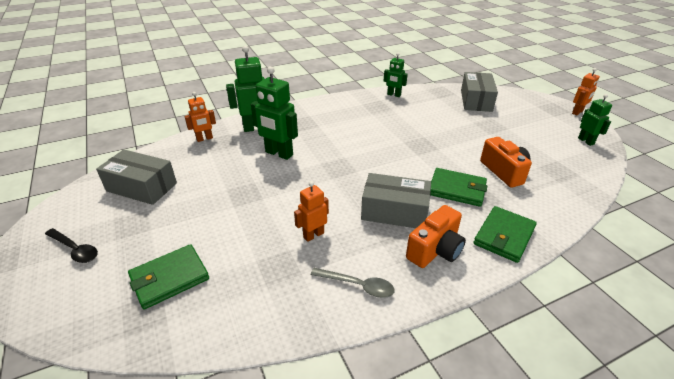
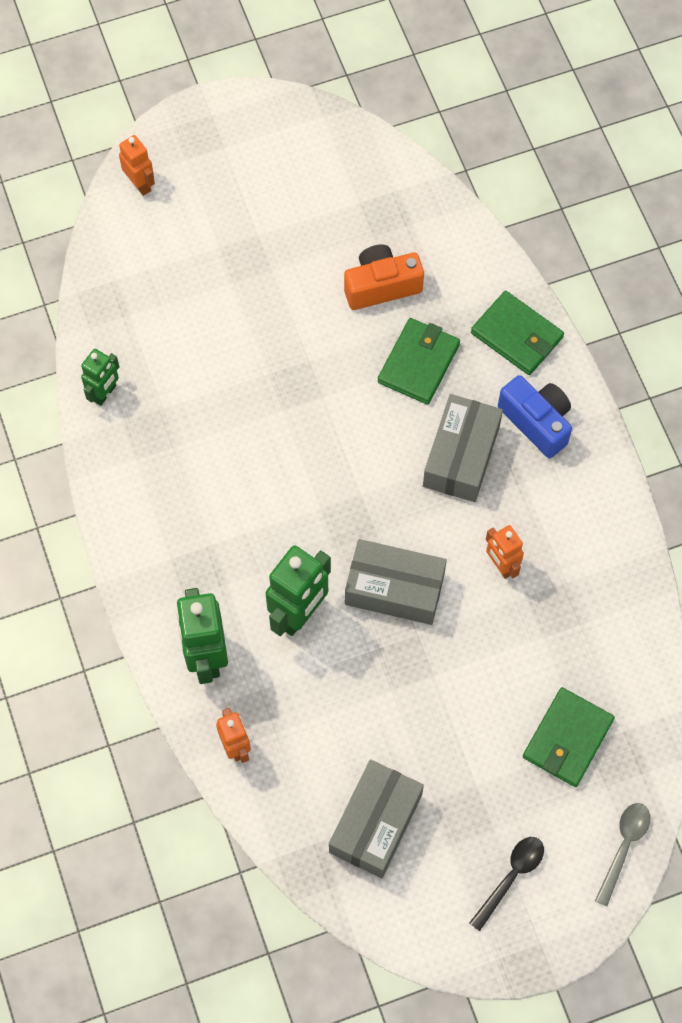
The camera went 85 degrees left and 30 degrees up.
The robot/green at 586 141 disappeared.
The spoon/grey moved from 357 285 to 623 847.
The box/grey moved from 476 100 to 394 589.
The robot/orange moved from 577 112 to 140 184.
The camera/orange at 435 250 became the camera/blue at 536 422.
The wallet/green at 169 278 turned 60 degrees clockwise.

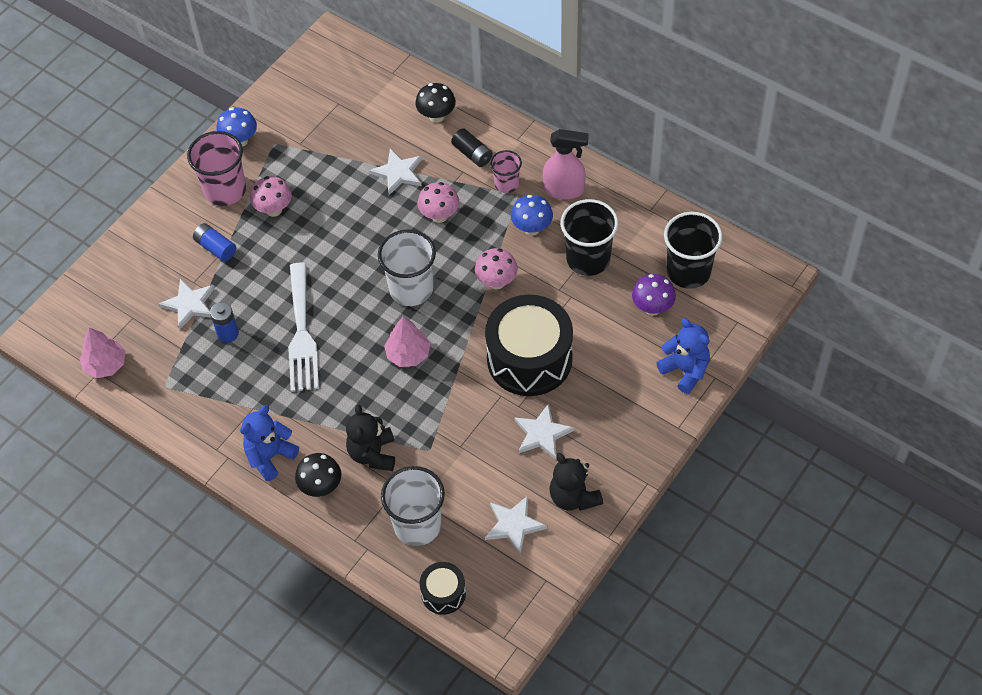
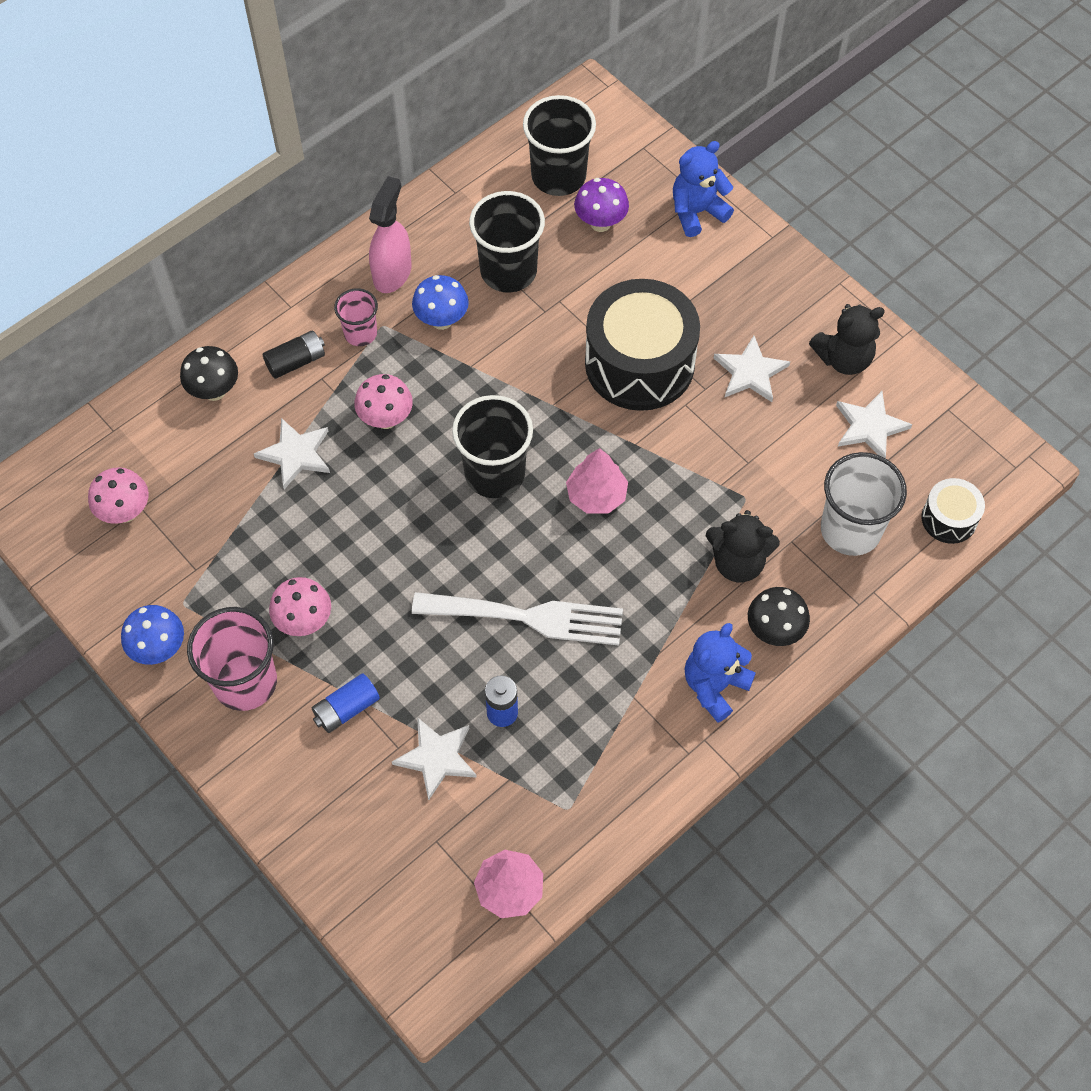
The camera went 80 degrees left and 5 degrees up.
The mushroom/pink moved from 496 282 to 125 512.
The cup/white at 411 289 became the cup/black at 495 473.
The teddy bear/blue at 270 456 turned 75 degrees clockwise.

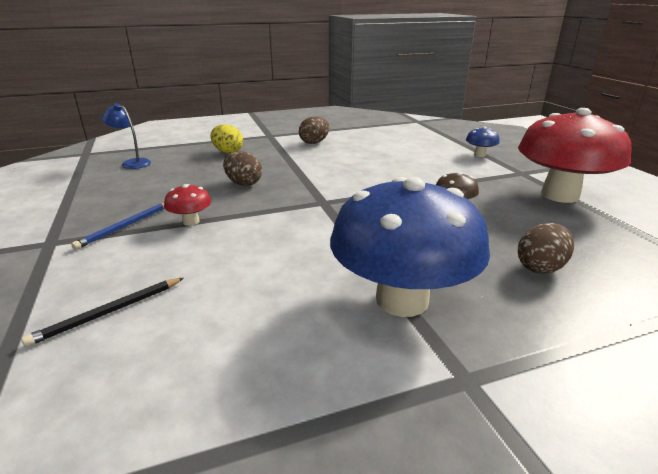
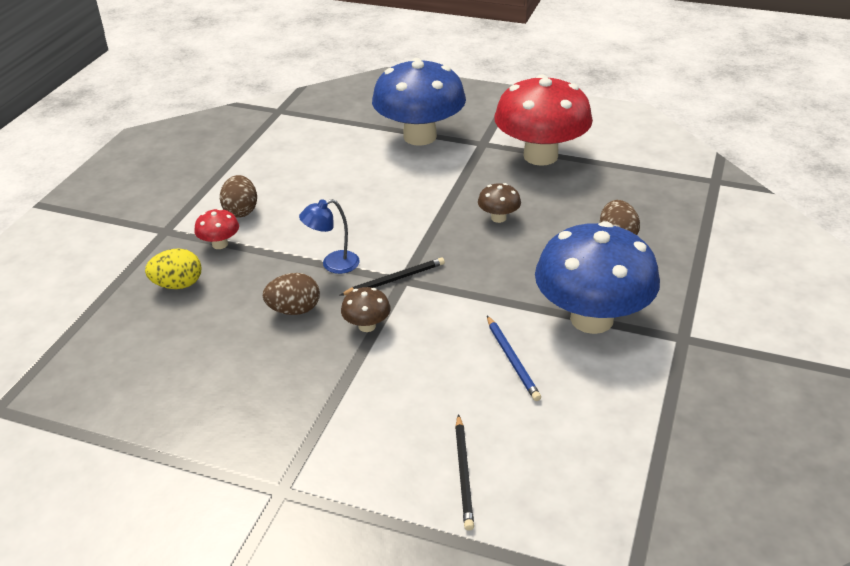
The camera went 50 degrees left and 10 degrees up.
The pencil/black at 395 279 appeared.
The mushroom/brown at 367 326 appeared.
The pencil/blue moved from 125 226 to 512 360.
The lamp/blue moved from 132 163 to 333 264.
The mushroom/red moved from 191 221 to 220 244.
The mushroom/blue at 480 155 changed to 2.42 times the size.

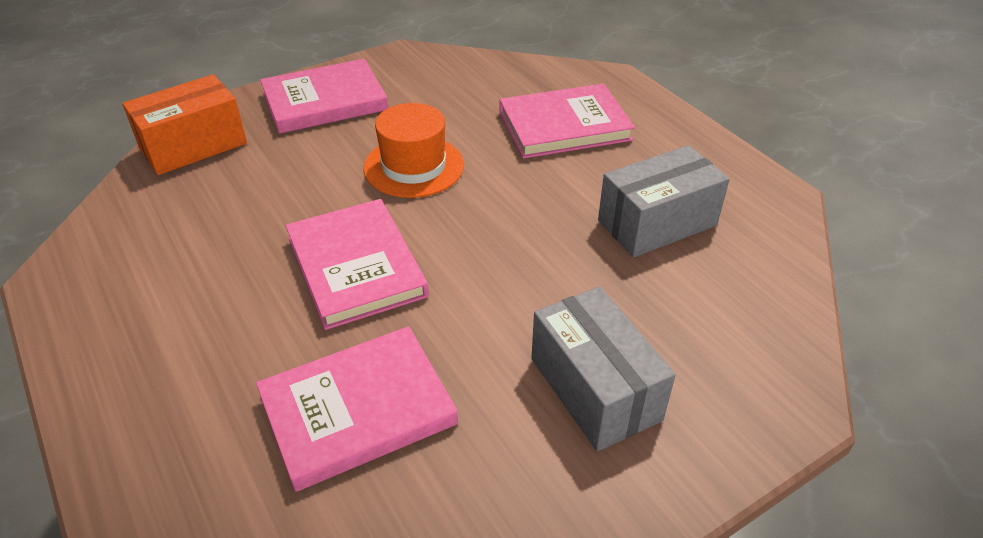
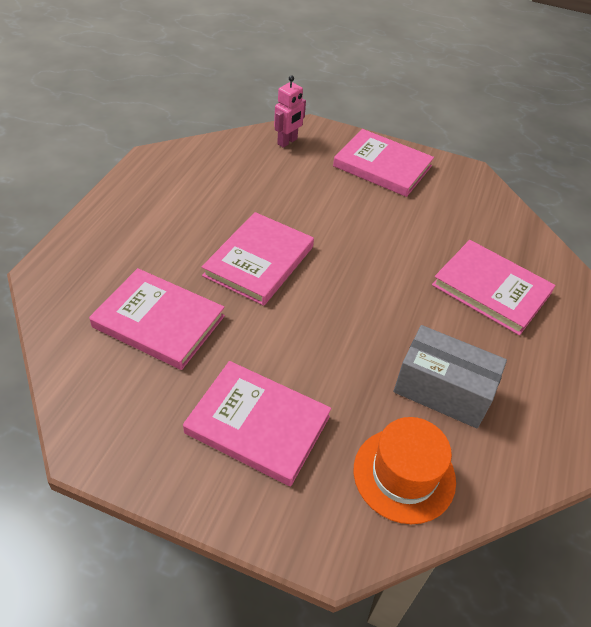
The camera went 50 degrees right and 5 degrees up.
The hat/orange moved from 414 166 to 404 474.
The box/orange at 193 146 was replaced by the robot/pink at 287 142.
The box/grey at 594 389 was replaced by the book/pink at 258 424.

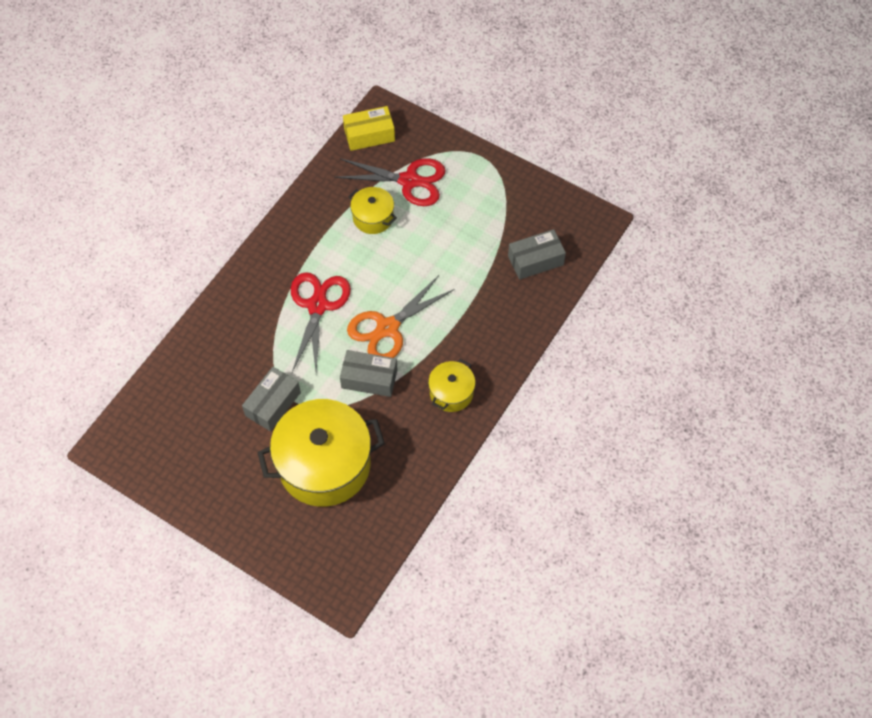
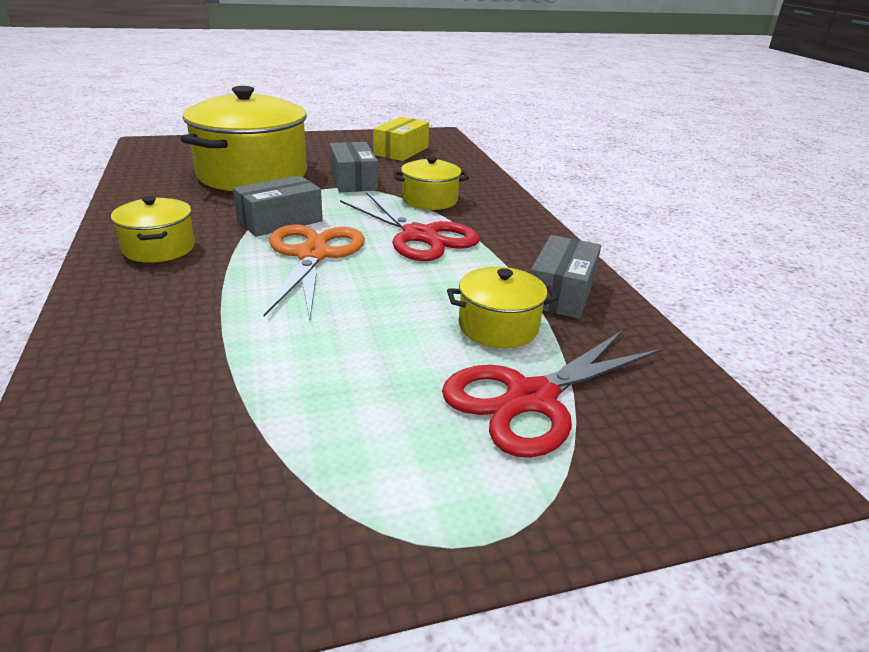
The camera went 130 degrees right and 30 degrees down.
The pot/yellow at 429 200 appeared.
The box/yellow moved from 369 135 to 401 151.
The box/grey moved from 535 260 to 561 293.

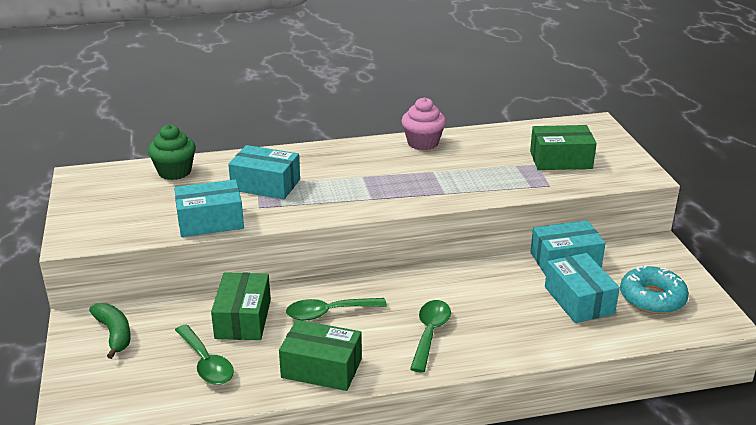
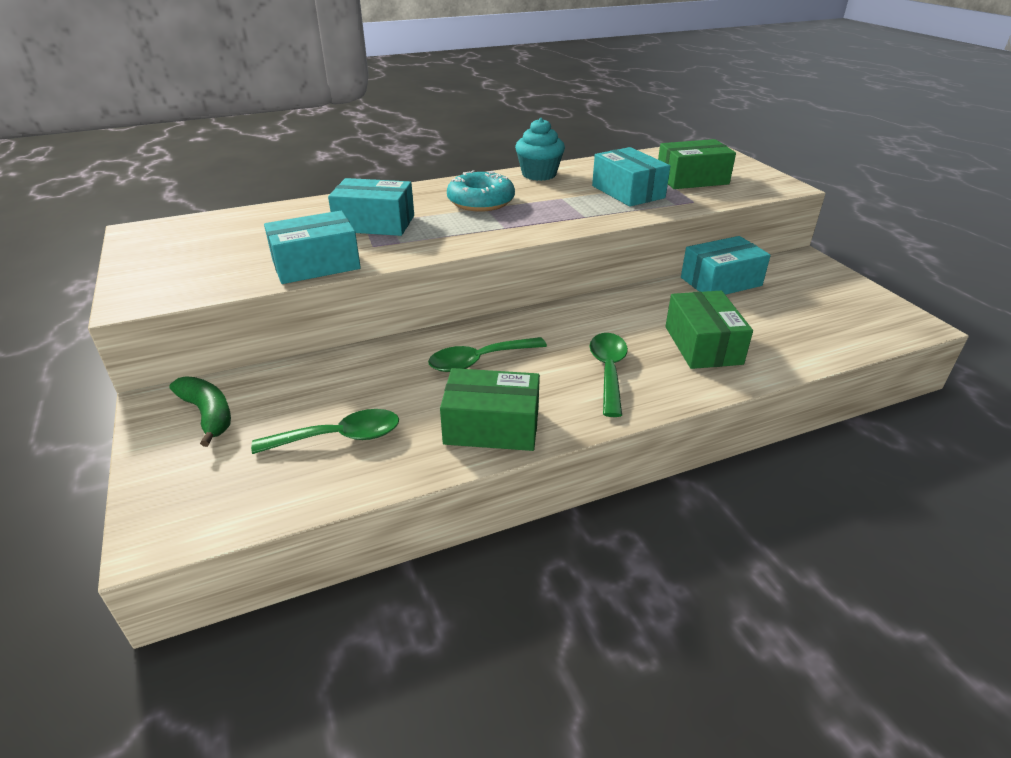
The camera went 10 degrees left and 5 degrees up.
The cupcake/green at 174 172 disappeared.
The box/green moved from 243 319 to 702 345.
The box/turquoise moved from 579 300 to 628 192.
The donut/turquoise moved from 652 298 to 481 201.
The cupcake/pink at 423 143 became the cupcake/turquoise at 539 174.
The spoon/green at 206 363 turned 60 degrees counterclockwise.

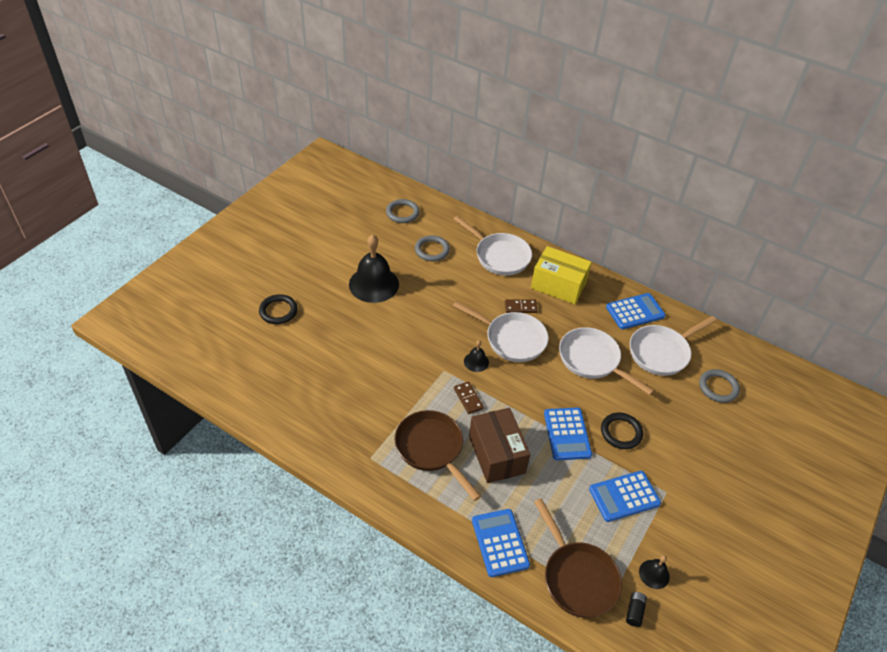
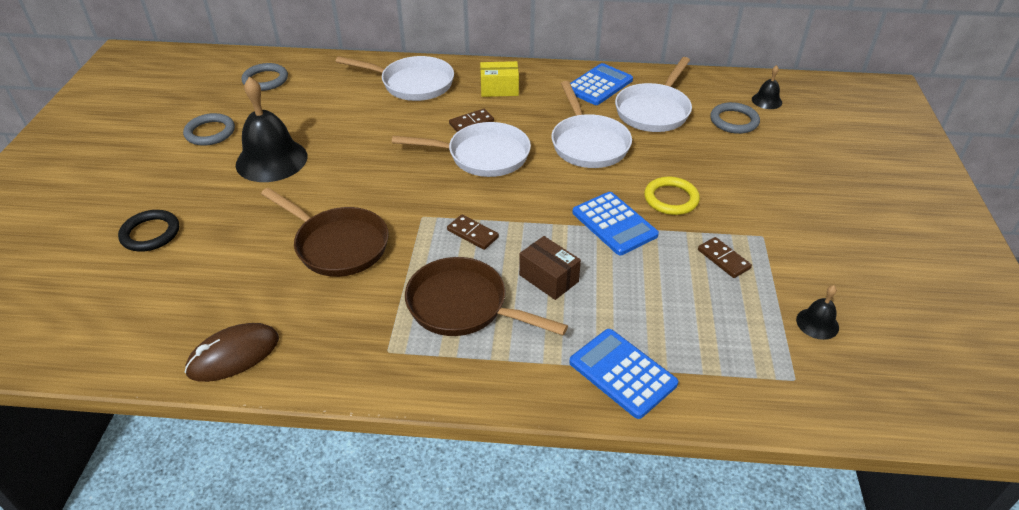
The camera went 25 degrees left and 5 degrees down.
The battery/black at 634 611 disappeared.
The mouse/brown at 233 355 appeared.
The ring/grey moved from 432 250 to 210 132.
The bell/black moved from 476 362 to 766 101.
The pan/brown moved from 577 577 to 337 245.
The calculator/blue at 624 496 was replaced by the domino/brown at 723 259.
The ring/black at 621 432 became the ring/yellow at 671 199.
The pan/white at 592 360 turned 120 degrees counterclockwise.
The box/brown at 496 454 changed to 0.62 times the size.
The box/yellow at 558 285 changed to 0.62 times the size.

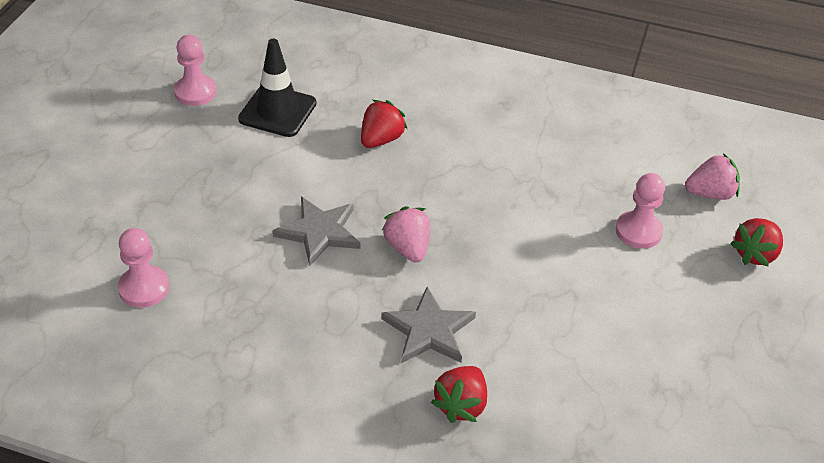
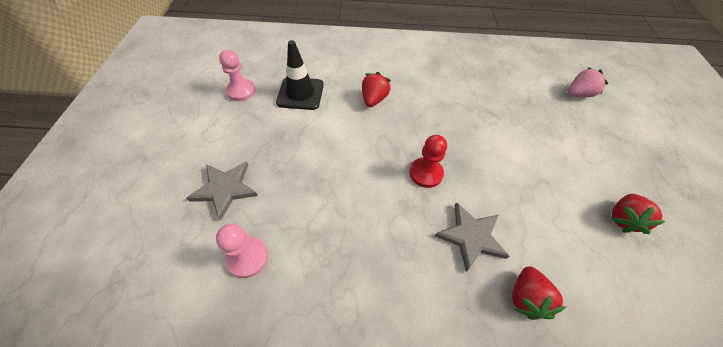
The camera went 15 degrees left and 10 degrees up.
The pawn/pink at 638 231 disappeared.
The star/grey moved from 319 232 to 225 189.
The strawberry/red moved from 755 254 to 622 219.
The strawberry/pink at 407 248 was replaced by the pawn/red at 426 173.

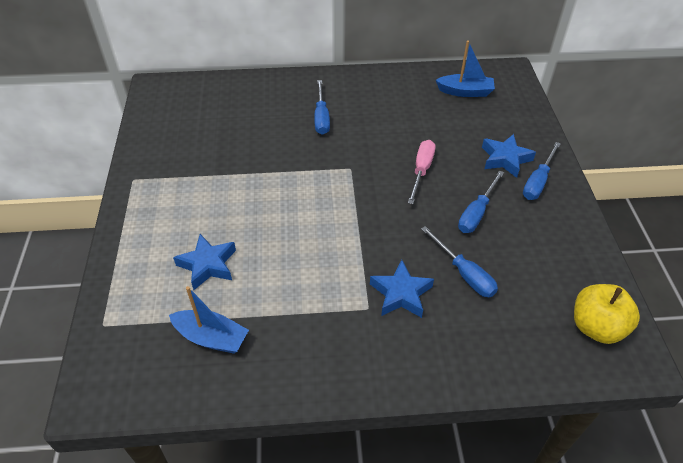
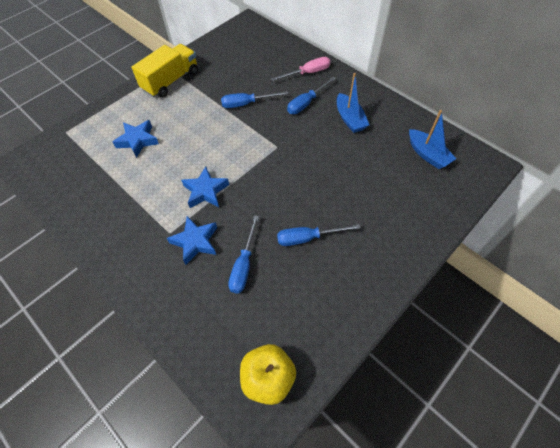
The camera went 50 degrees right and 10 degrees up.
The truck/yellow at 171 81 appeared.
The boat/blue moved from 211 338 to 349 119.
The screwdriver/pink moved from 421 171 to 307 73.
The star/blue moved from 505 159 to 205 191.
The screwdriver/blue moved from 538 181 to 246 104.

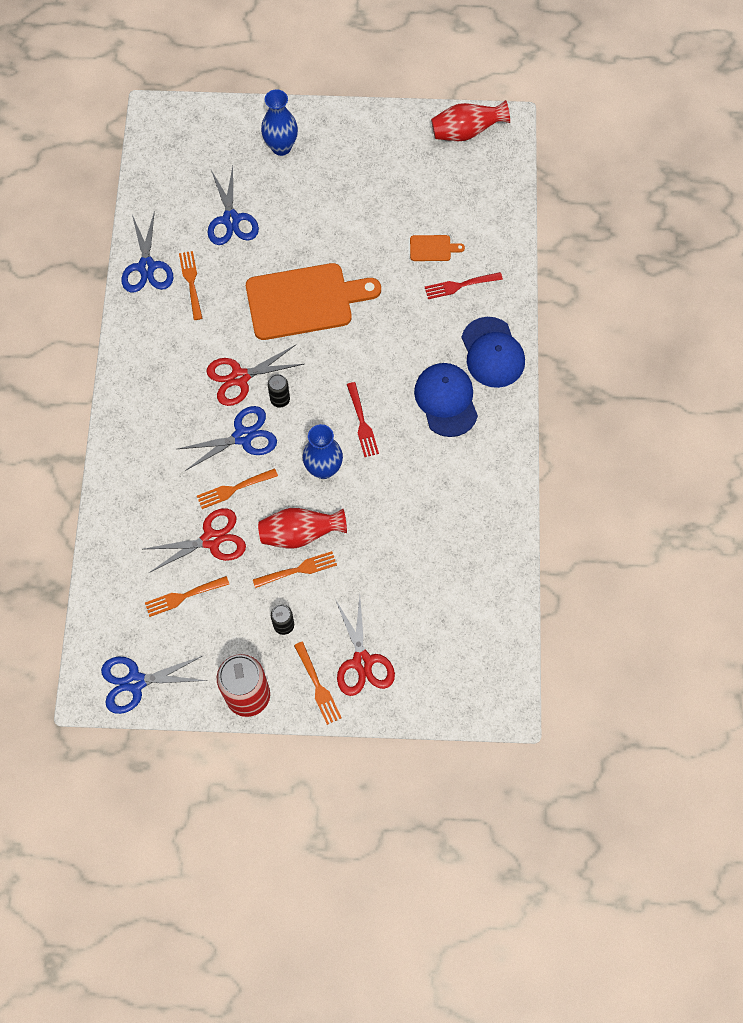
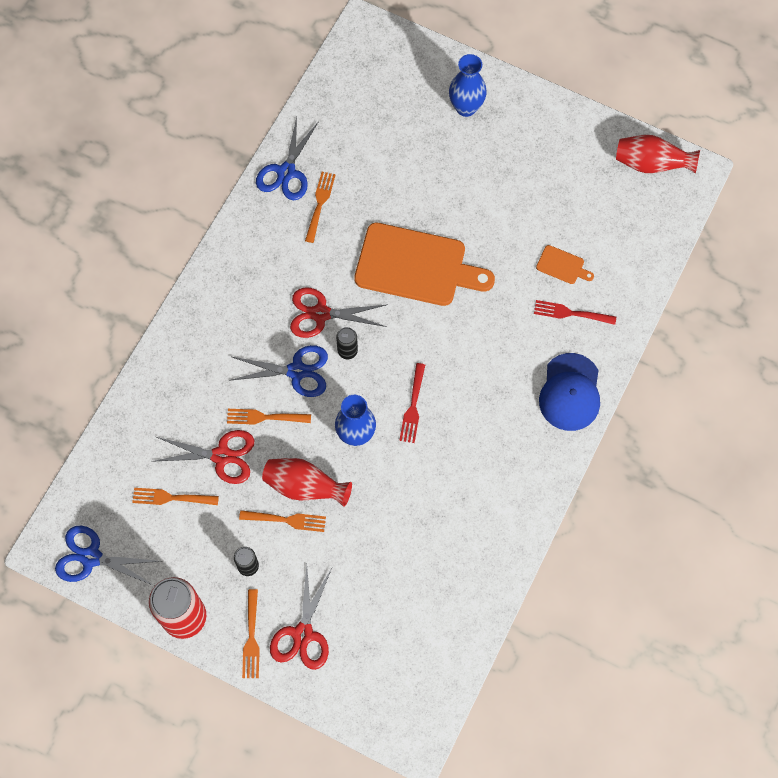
The camera went 25 degrees right and 0 degrees up.
The scissors/blue at 231 220 disappeared.
The cap/blue at 446 400 disappeared.

